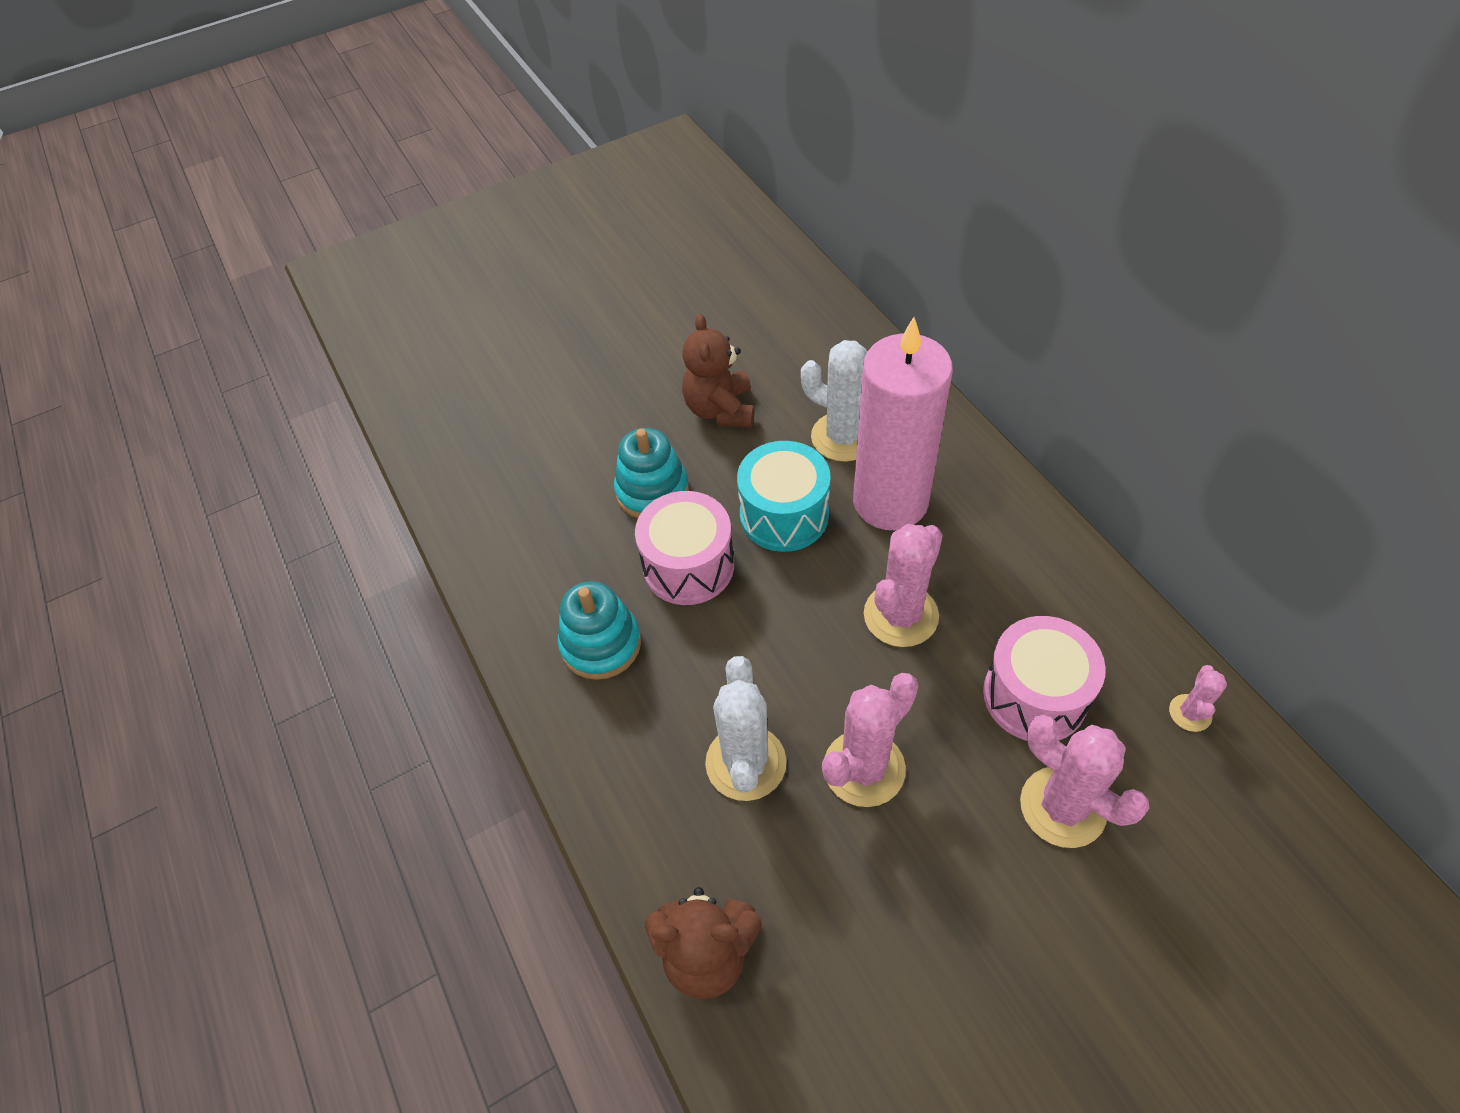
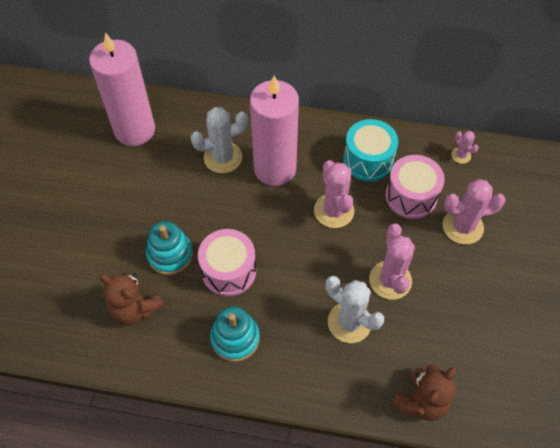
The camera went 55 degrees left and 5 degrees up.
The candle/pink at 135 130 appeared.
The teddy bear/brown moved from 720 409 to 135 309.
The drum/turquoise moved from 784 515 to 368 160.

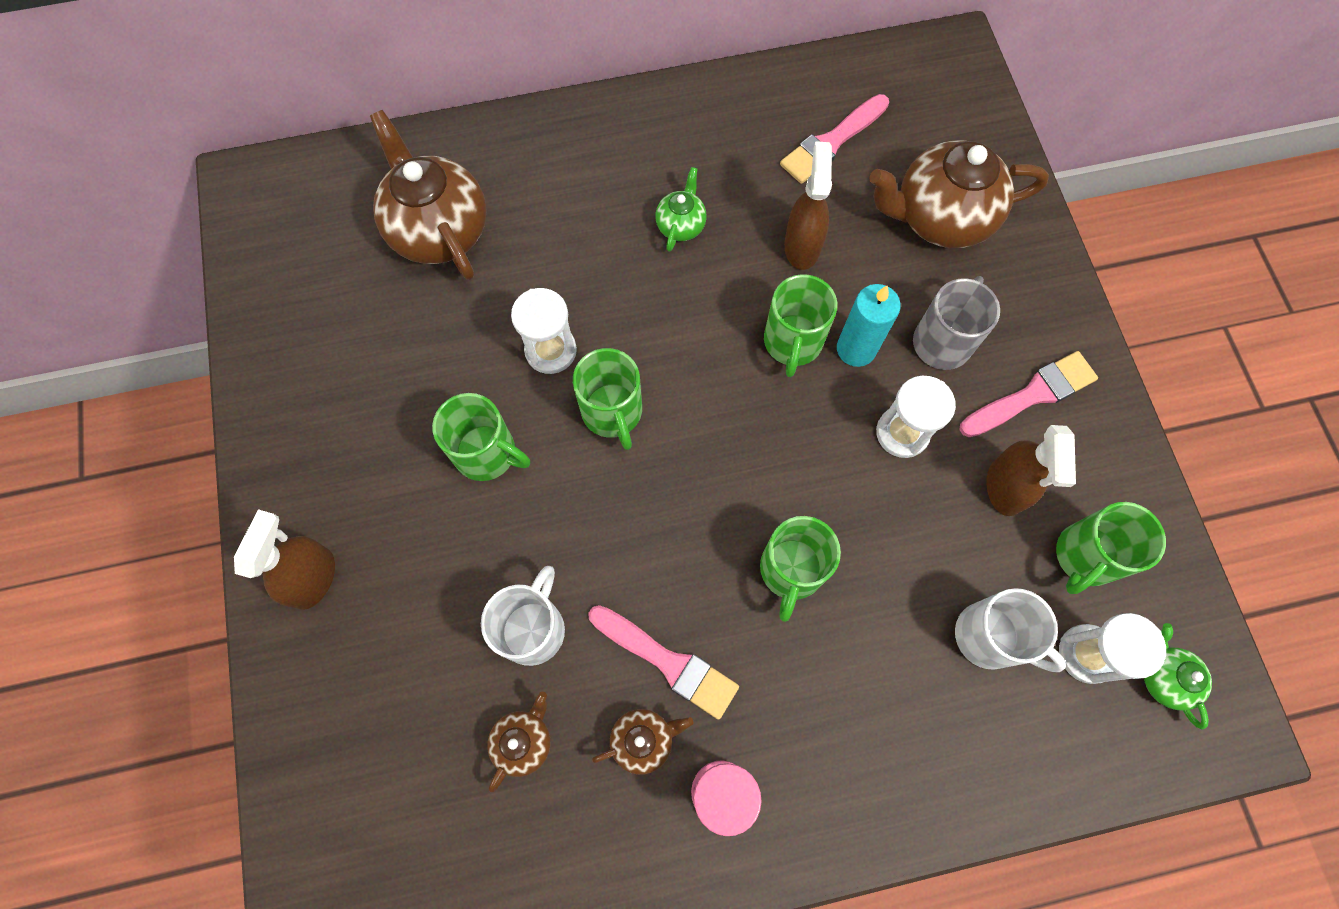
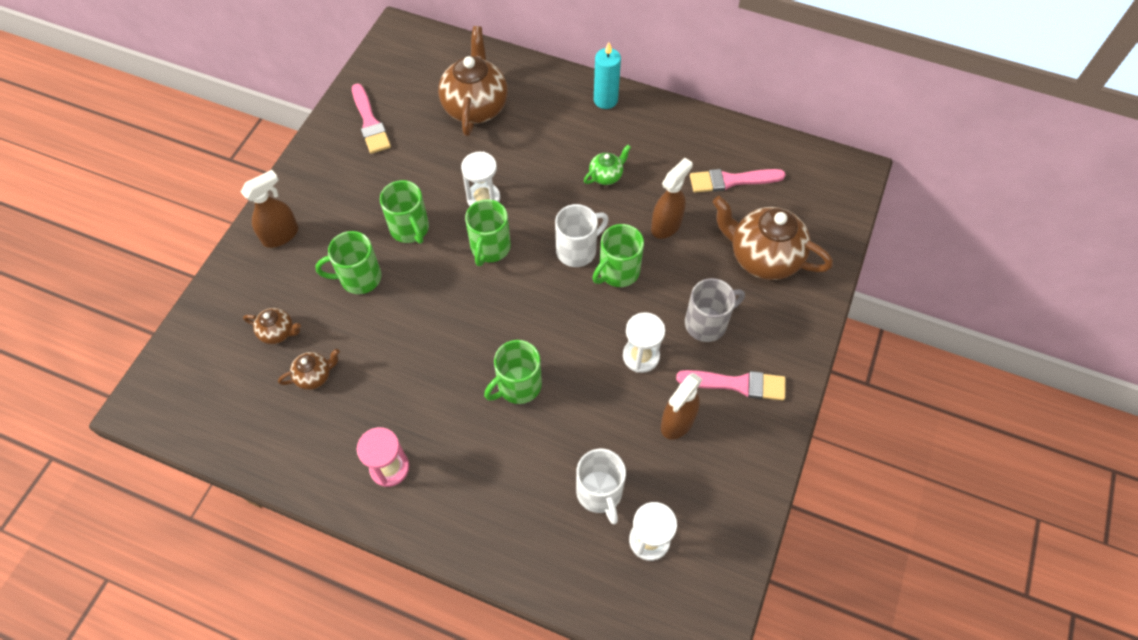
The camera went 35 degrees right and 10 degrees down.
The teapot/green at 1163 678 disappeared.
The mug/white moved from 533 628 to 577 250.
The brush/pink moved from 668 662 to 370 122.
The teapot/brown moved from 643 740 to 278 332.
The candle/turquoise moved from 856 349 to 605 100.
The mug/green moved from 1085 557 to 359 278.

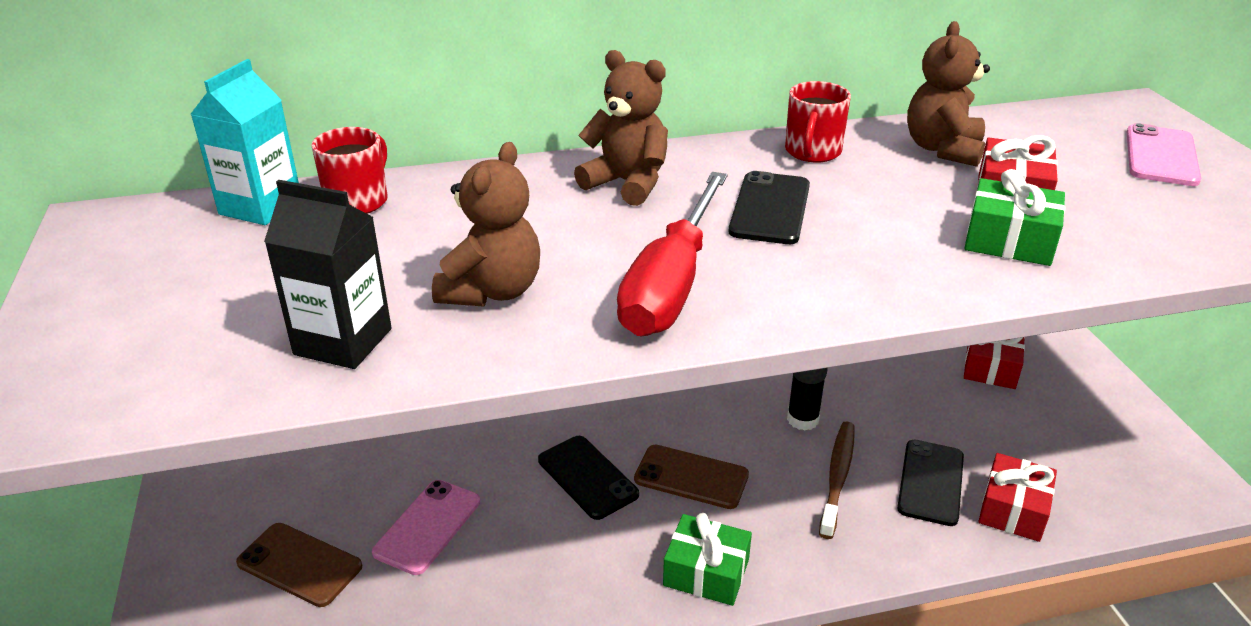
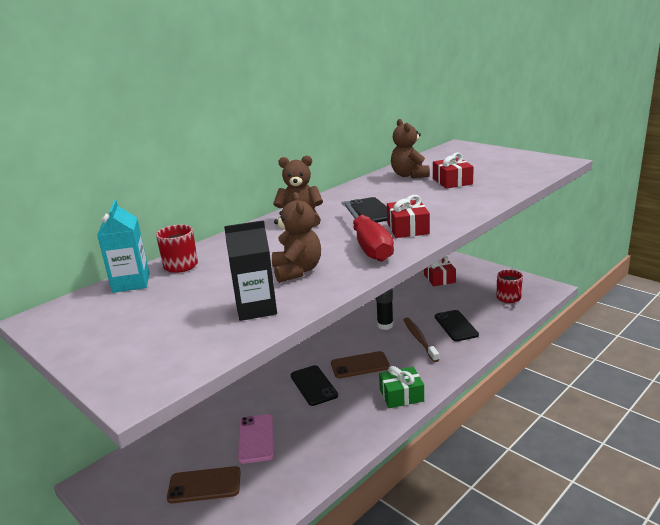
The camera went 30 degrees left and 10 degrees down.
The gift/green at 1009 241 disappeared.
The phone/pink at 1161 156 disappeared.
The mug/red moved from 812 152 to 509 298.
The gift/red moved from 1013 509 to 408 228.
The phone/black at 587 477 turned 45 degrees clockwise.

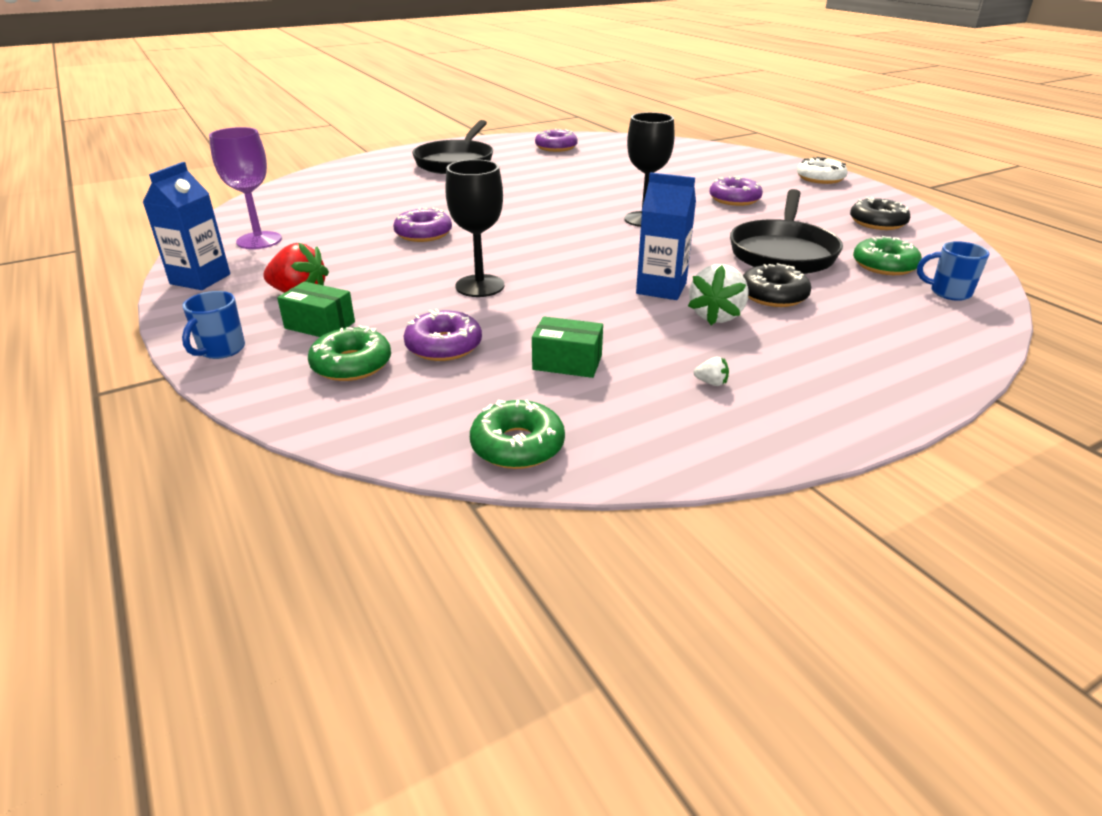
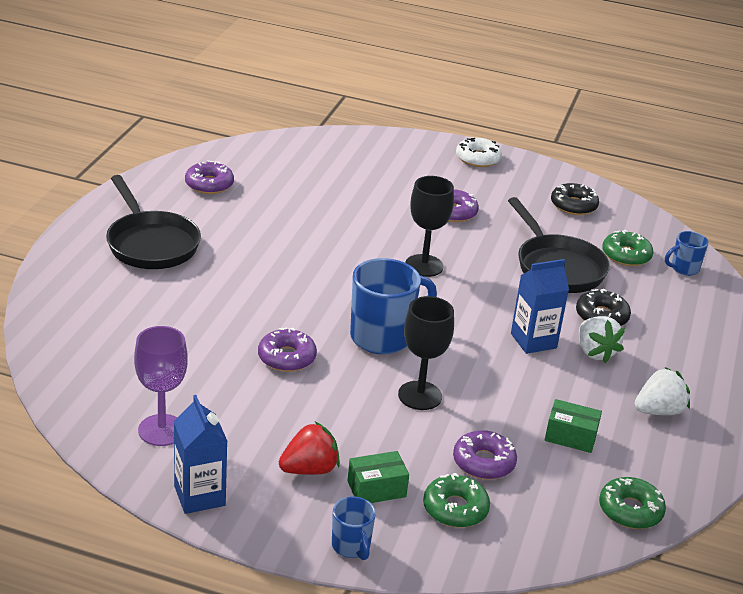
The camera went 45 degrees left and 0 degrees up.
The mug/blue at 383 337 appeared.
The box/green at 567 363 turned 45 degrees clockwise.
The strawberry/white at 711 383 changed to 2.27 times the size.

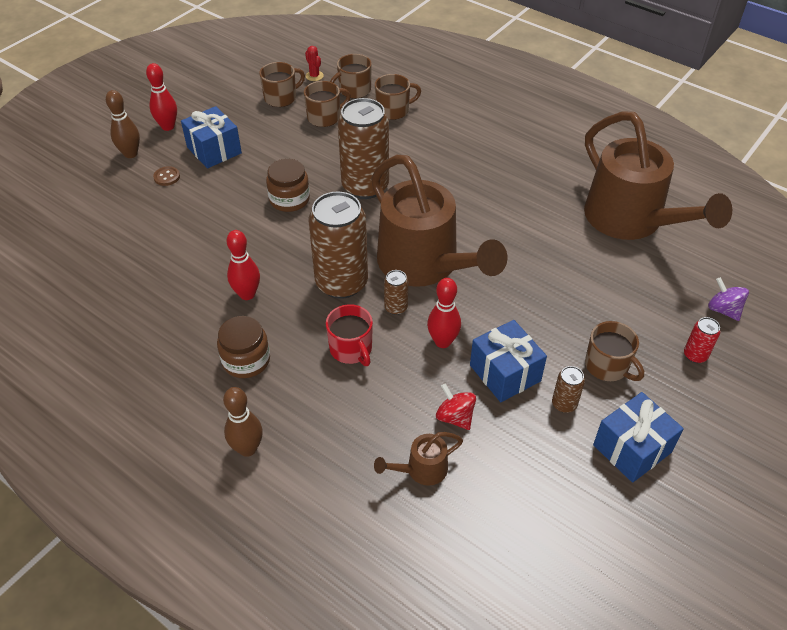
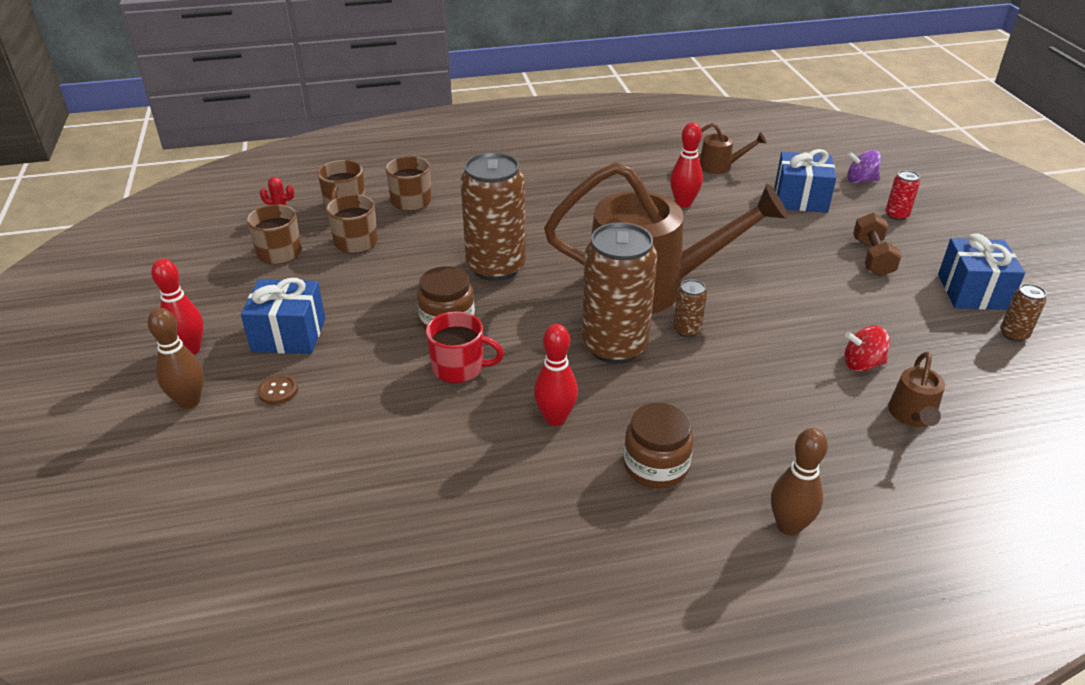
The camera went 50 degrees left and 10 degrees down.
The mug/red moved from 351 349 to 459 367.
The bowling pin/red moved from 442 341 to 683 203.
The gift/blue moved from 505 373 to 800 199.
The can/brown moved from 564 404 to 1013 334.
The mug/brown at 607 366 was replaced by the dumbbell/brown at 872 258.
The watering can/brown at 632 221 changed to 0.41 times the size.

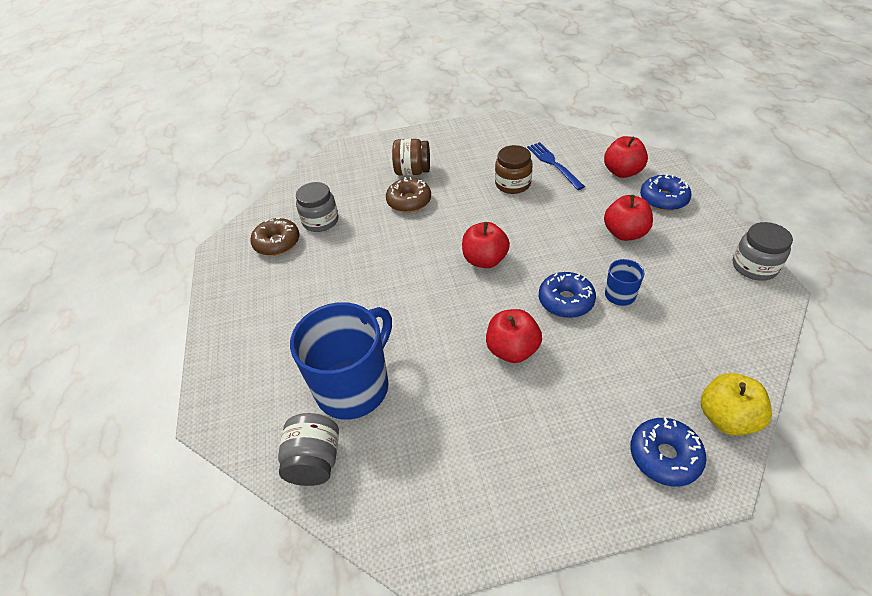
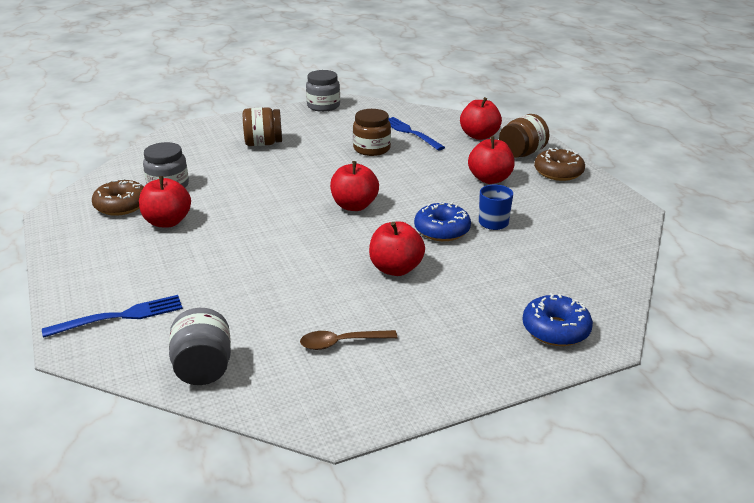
The camera went 15 degrees left and 15 degrees down.
The mug/blue at 354 386 disappeared.
The apple/yellow at 726 418 disappeared.
The fork/blue at 120 316 appeared.
The apple/red at 167 222 appeared.
The spoon/brown at 342 343 appeared.
The donut/brown moved from 409 201 to 558 172.
The jar/grey moved from 754 266 to 323 106.
The donut/blue at 663 199 was replaced by the jar/brown at 522 153.

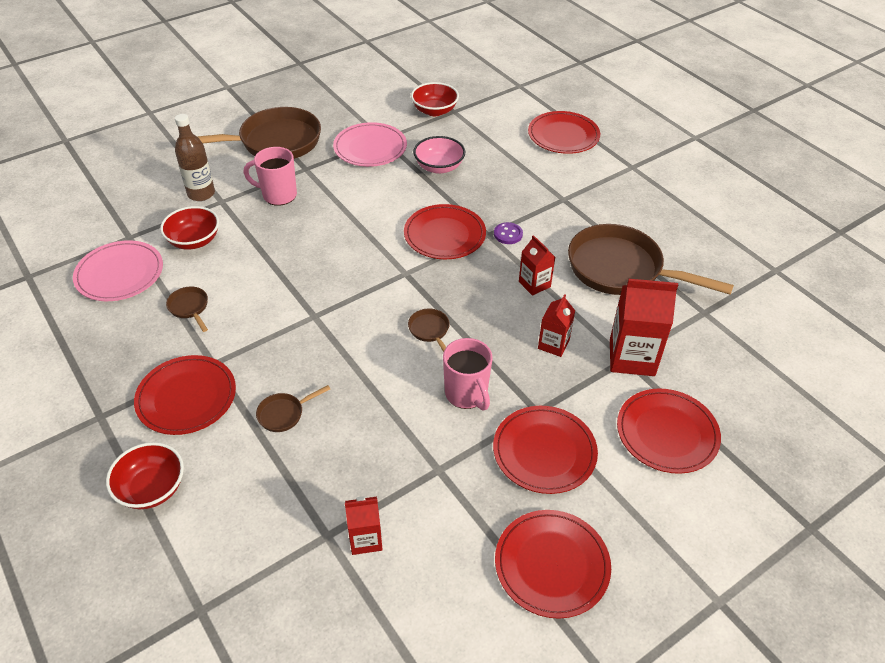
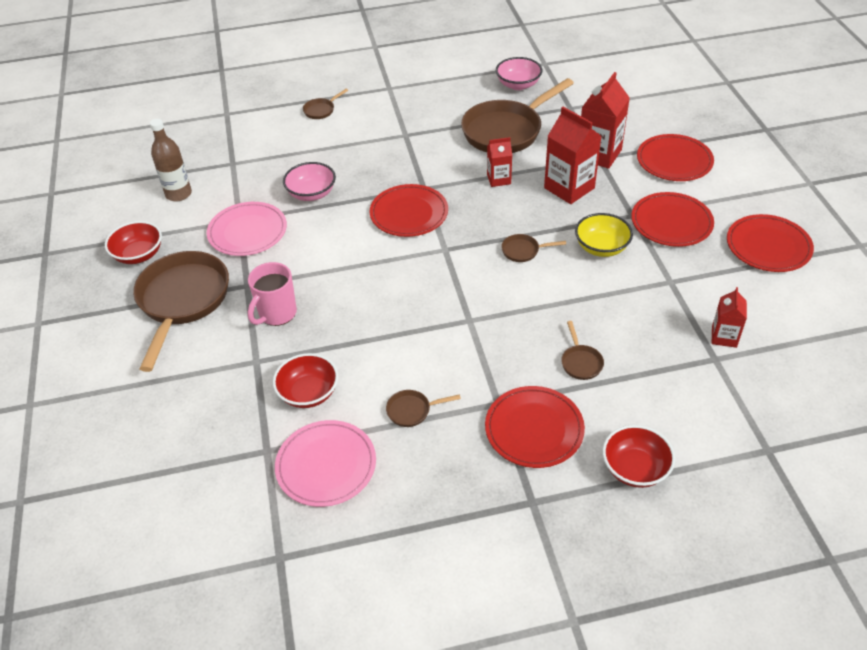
The camera went 65 degrees left and 0 degrees up.
The button/purple at 508 234 disappeared.
The bowl/pink at 518 85 appeared.
The bottle/brown moved from 201 194 to 178 194.
The bowl/red moved from 434 111 to 139 255.
The mug/pink at 466 394 was replaced by the bowl/yellow at 601 247.
The plate/red at 563 135 was replaced by the pan/brown at 321 110.
The carton/red at 553 344 changed to 1.74 times the size.

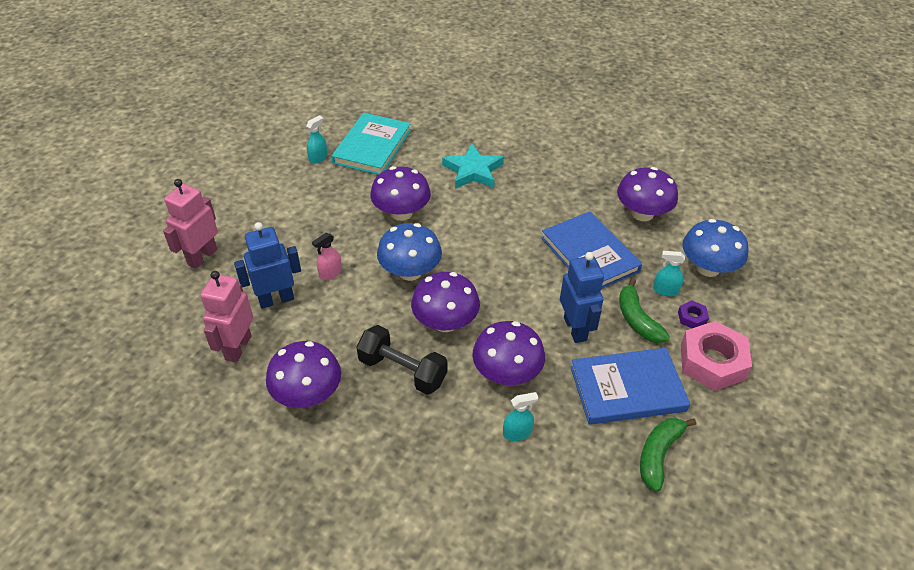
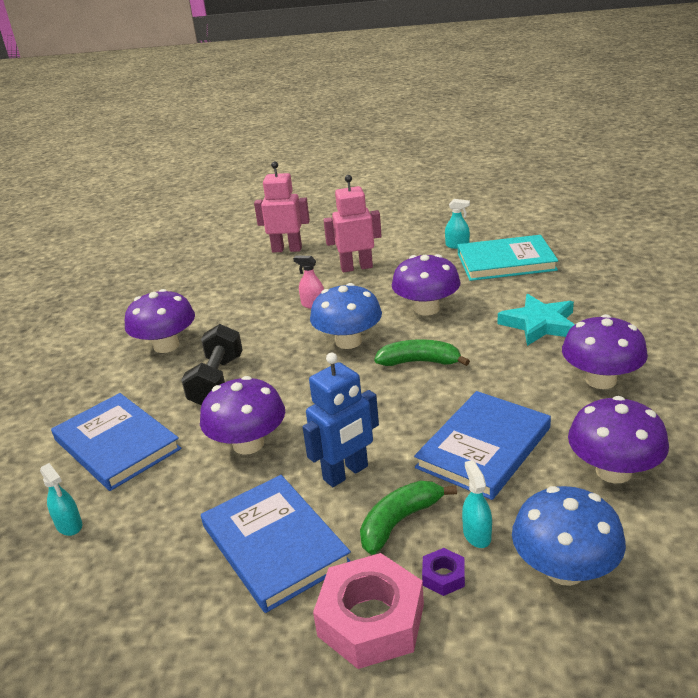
The camera went 70 degrees right and 15 degrees down.
The robot/blue at 276 299 disappeared.
The book/blue at 117 444 appeared.
The robot/pink moved from 238 348 to 356 267.
The mushroom/purple moved from 445 322 to 601 380.
The spray bottle/turquoise moved from 517 433 to 69 525.
The banana/green moved from 658 455 to 419 362.

